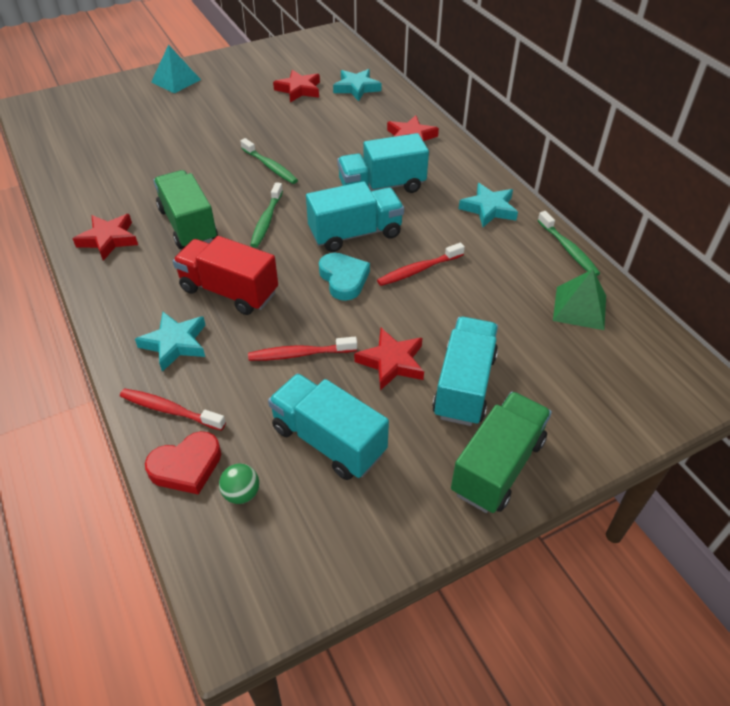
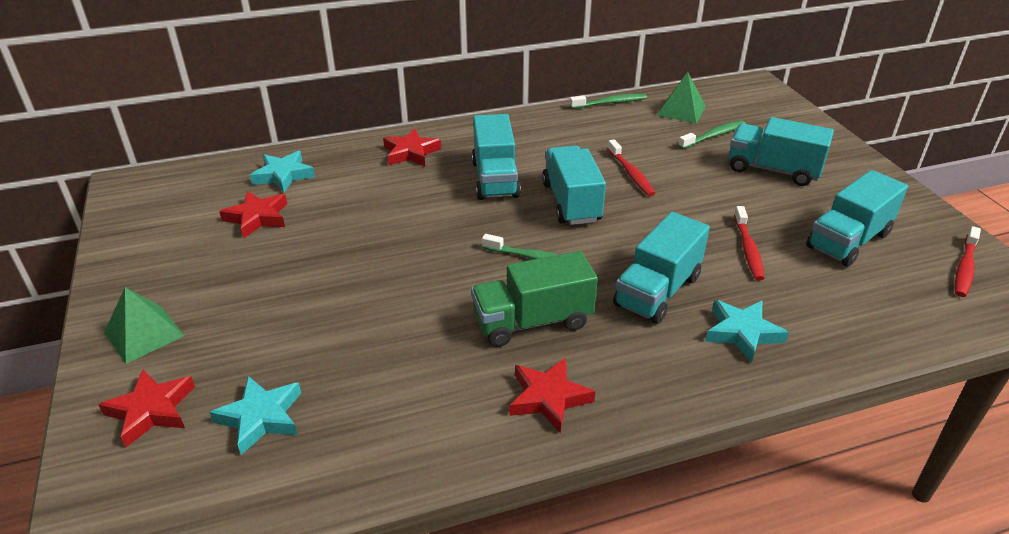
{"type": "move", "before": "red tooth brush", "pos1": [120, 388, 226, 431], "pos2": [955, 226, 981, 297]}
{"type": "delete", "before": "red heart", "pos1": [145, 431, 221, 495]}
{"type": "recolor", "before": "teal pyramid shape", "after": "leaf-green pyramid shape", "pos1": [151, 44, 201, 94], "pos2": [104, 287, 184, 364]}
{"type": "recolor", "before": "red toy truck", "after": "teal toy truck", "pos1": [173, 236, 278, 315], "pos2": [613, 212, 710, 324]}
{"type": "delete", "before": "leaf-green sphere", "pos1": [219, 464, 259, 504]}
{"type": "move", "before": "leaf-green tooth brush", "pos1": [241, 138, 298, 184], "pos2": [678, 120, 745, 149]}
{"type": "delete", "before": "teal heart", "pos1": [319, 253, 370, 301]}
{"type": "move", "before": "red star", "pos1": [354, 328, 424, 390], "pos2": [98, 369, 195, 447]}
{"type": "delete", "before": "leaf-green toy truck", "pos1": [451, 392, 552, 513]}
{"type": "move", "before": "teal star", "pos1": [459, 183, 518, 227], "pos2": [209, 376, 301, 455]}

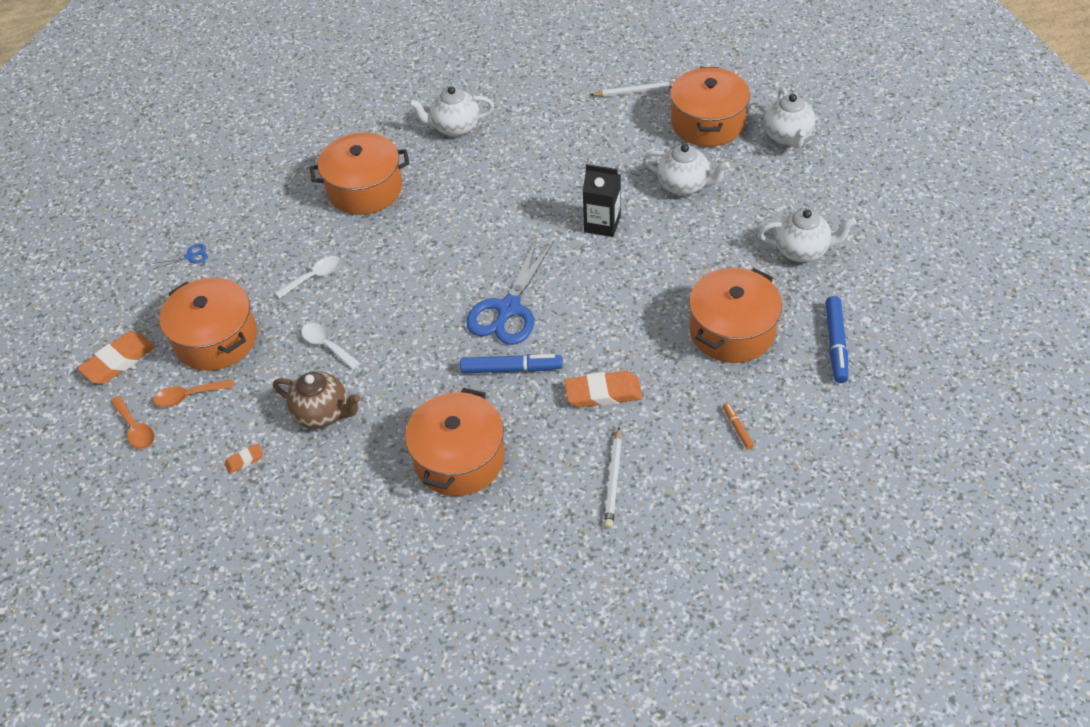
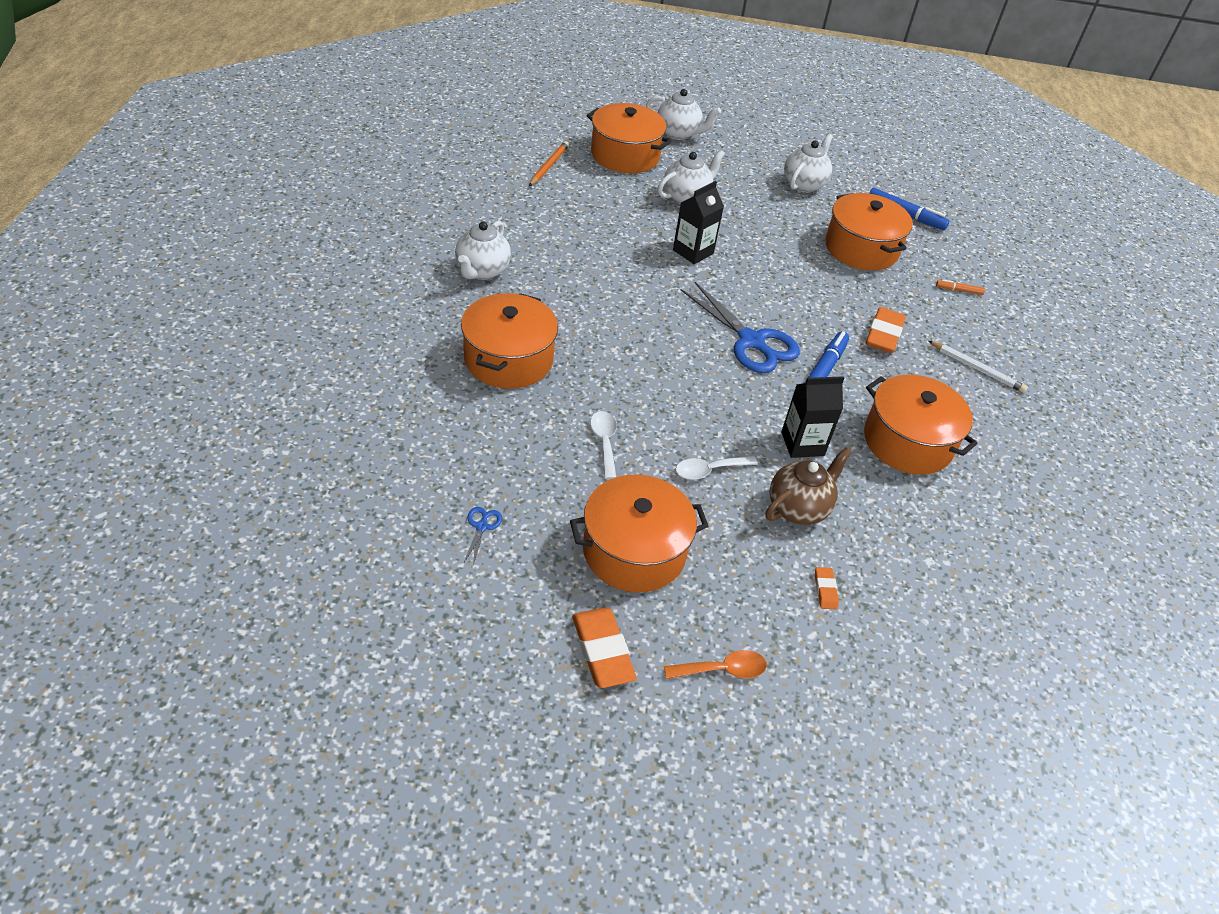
{"type": "delete", "before": "orange-coloured teaspoon", "pos1": [153, 379, 234, 407]}
{"type": "recolor", "before": "snow-white lead pencil", "after": "orange-coloured lead pencil", "pos1": [590, 81, 675, 97], "pos2": [529, 141, 569, 186]}
{"type": "insert", "after": "black carton", "pos2": [781, 376, 844, 458]}

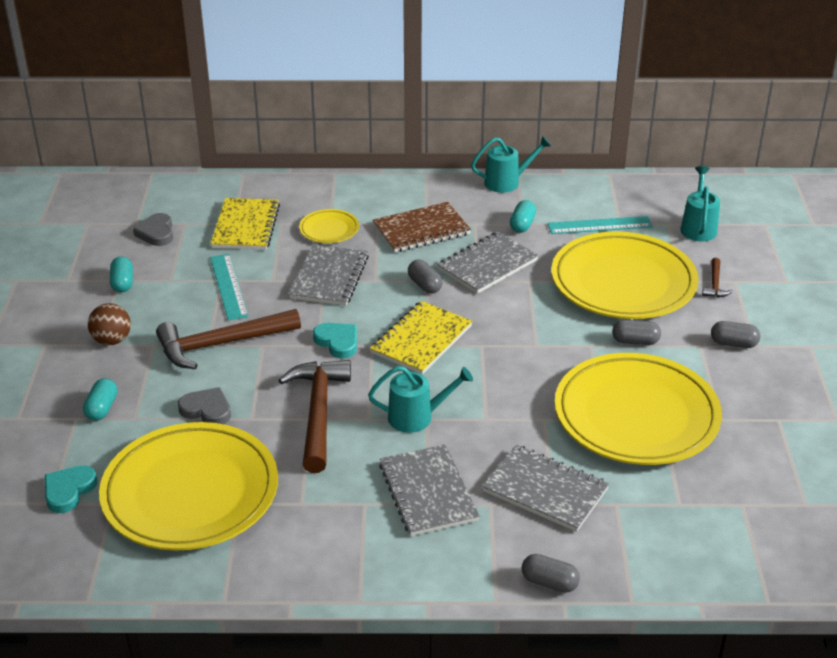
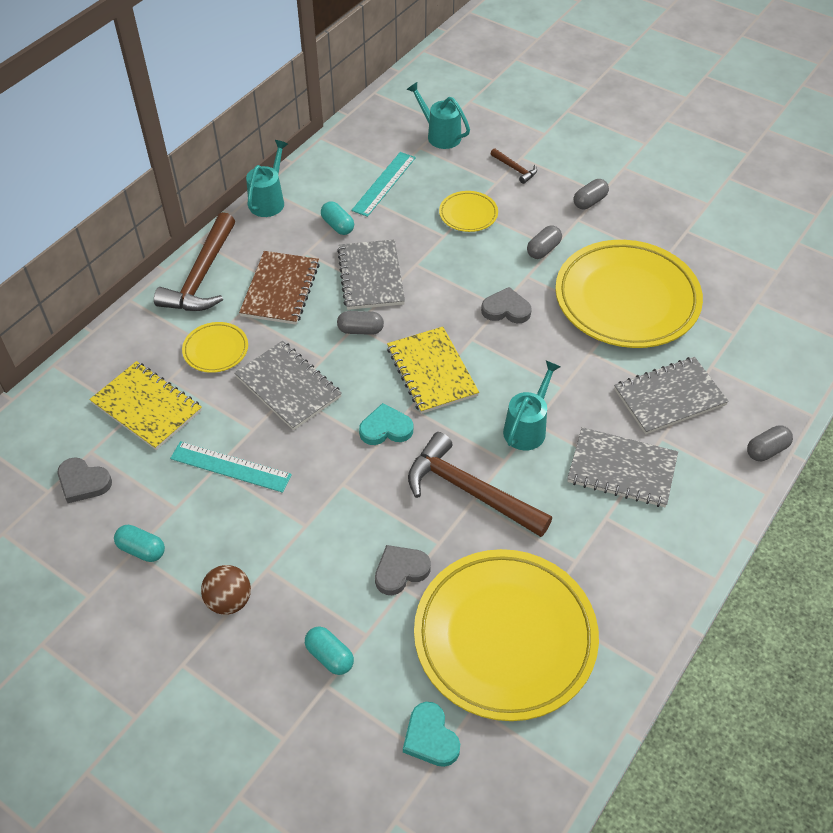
{"type": "move", "before": "dark brown hammer", "pos1": [156, 309, 301, 369], "pos2": [154, 212, 235, 311]}
{"type": "resize", "before": "yellow flat dish", "pos1": [551, 231, 699, 319], "pos2": [439, 191, 498, 232], "scale": 0.44}
{"type": "insert", "after": "grey heart", "pos2": [481, 287, 532, 323]}

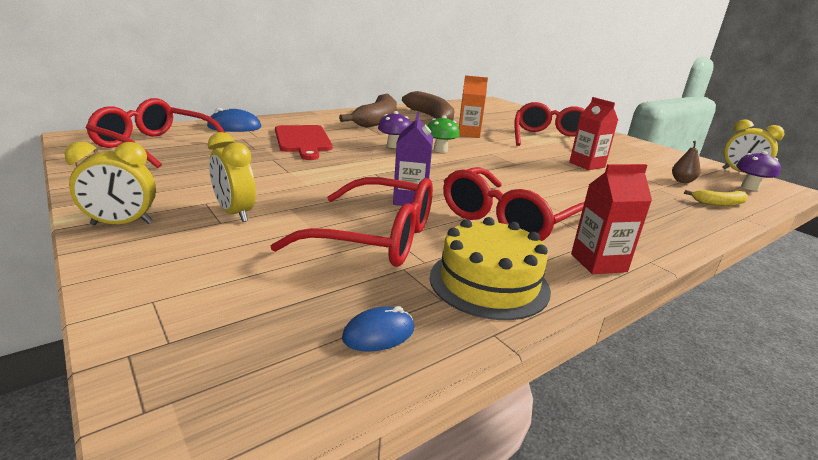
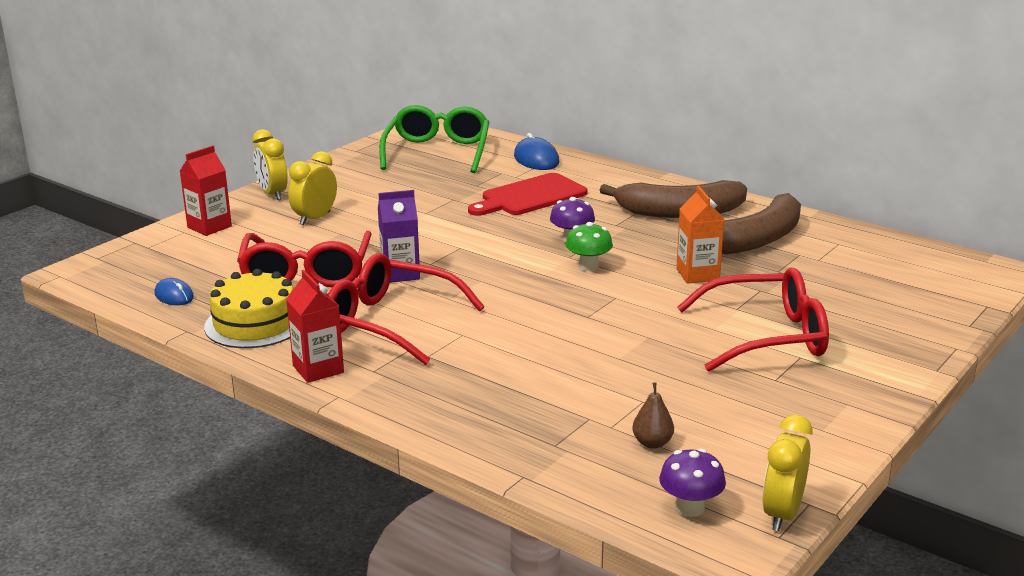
{"type": "recolor", "before": "red glasses", "after": "leaf-green glasses", "pos1": [86, 98, 225, 168], "pos2": [379, 105, 489, 173]}
{"type": "move", "before": "red carton", "pos1": [569, 97, 618, 170], "pos2": [180, 146, 232, 236]}
{"type": "delete", "before": "yellow banana fruit", "pos1": [684, 190, 748, 206]}

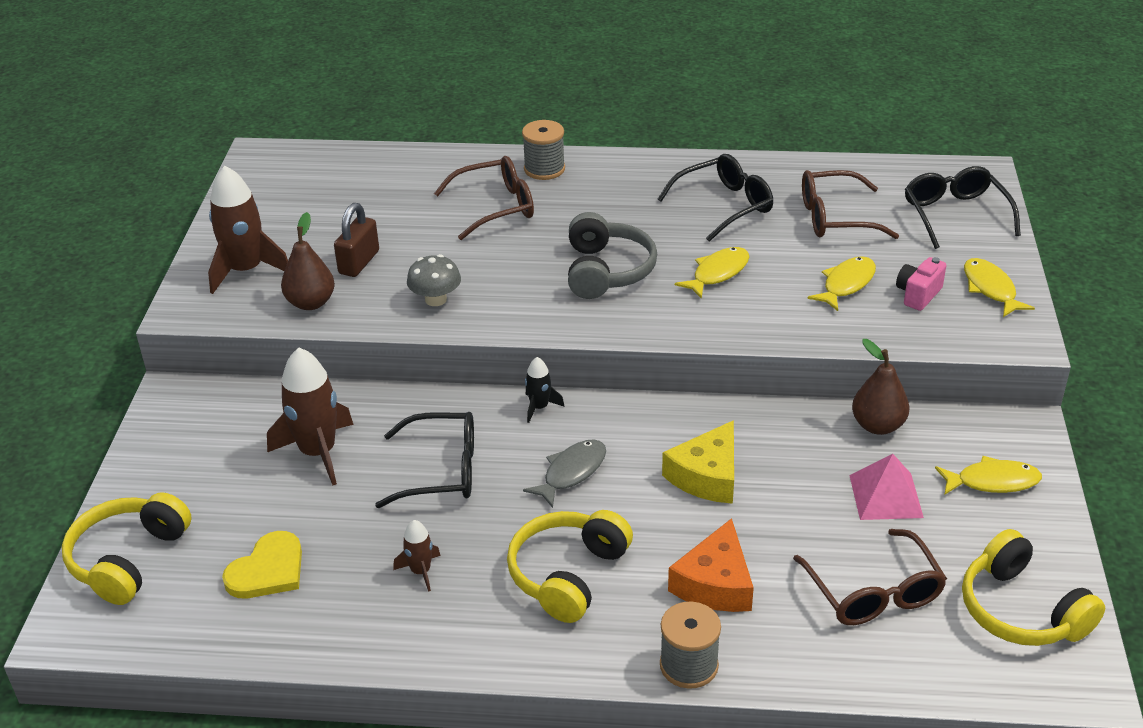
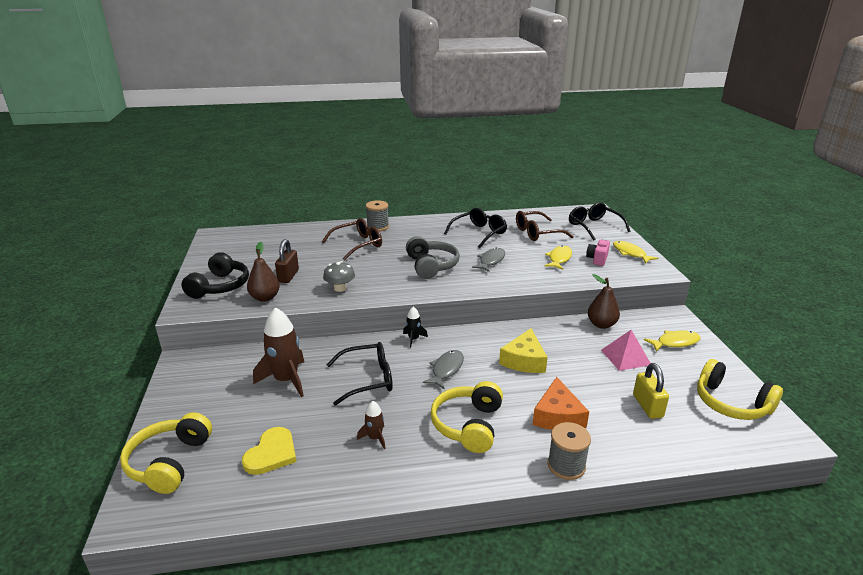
{"type": "replace", "before": "dark brown toy rocket", "after": "black over-ear headphones", "pos1": [208, 166, 288, 294], "pos2": [181, 252, 249, 299]}
{"type": "recolor", "before": "yellow toy fish", "after": "grey toy fish", "pos1": [675, 247, 749, 299], "pos2": [472, 248, 505, 272]}
{"type": "replace", "before": "dark brown glasses", "after": "yellow small lock", "pos1": [793, 529, 947, 625], "pos2": [633, 363, 669, 419]}

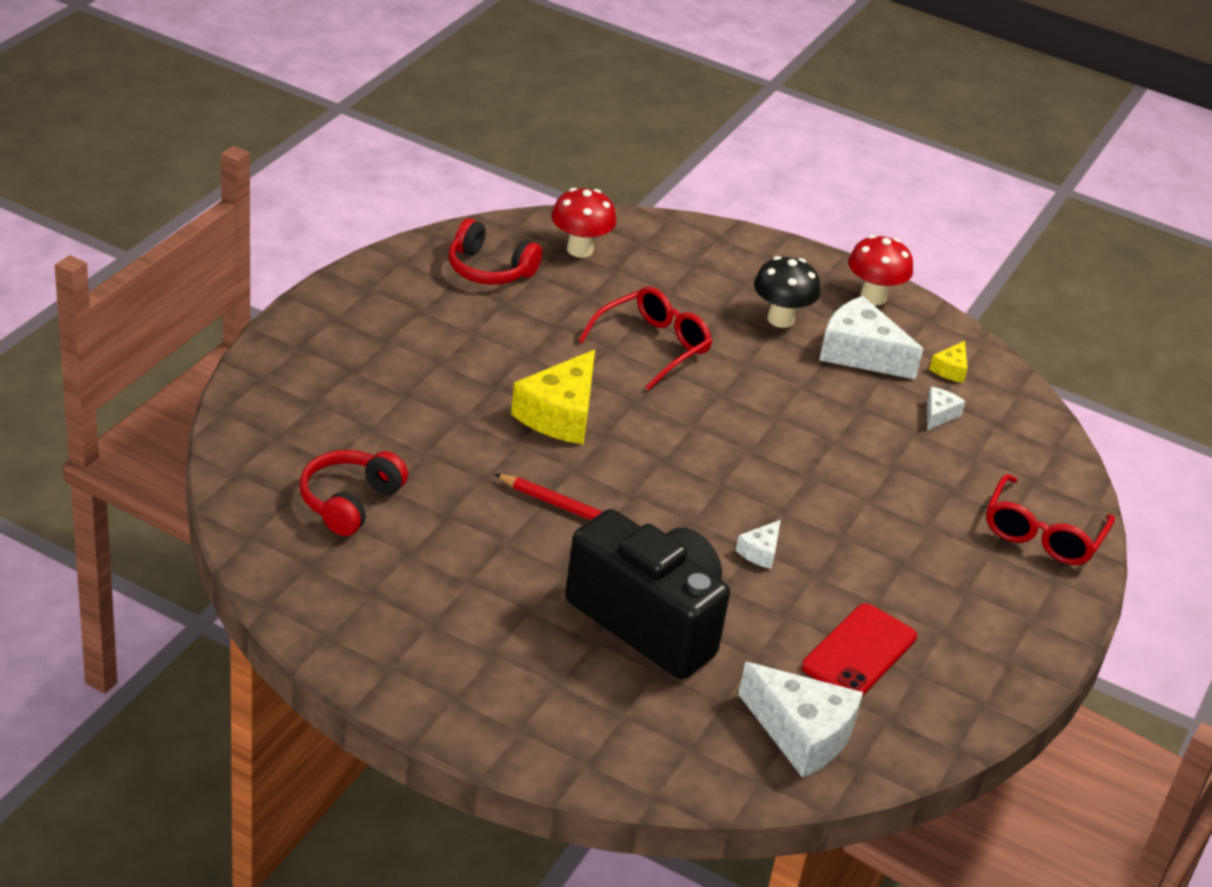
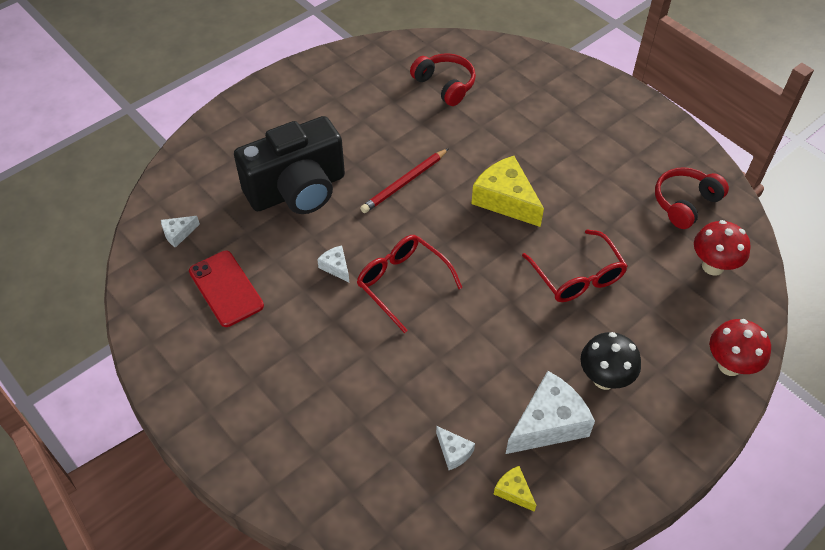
{"type": "resize", "before": "snow-white cheese wedge", "pos1": [738, 662, 863, 778], "pos2": [161, 216, 200, 248], "scale": 0.48}
{"type": "move", "before": "red toadstool", "pos1": [848, 235, 913, 305], "pos2": [710, 319, 771, 376]}
{"type": "move", "before": "red glasses", "pos1": [986, 474, 1115, 565], "pos2": [357, 235, 463, 333]}

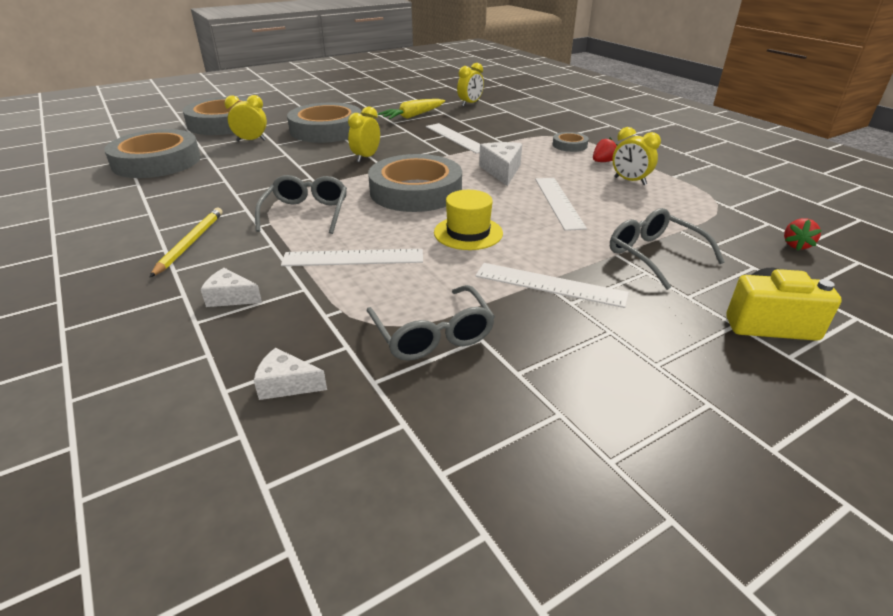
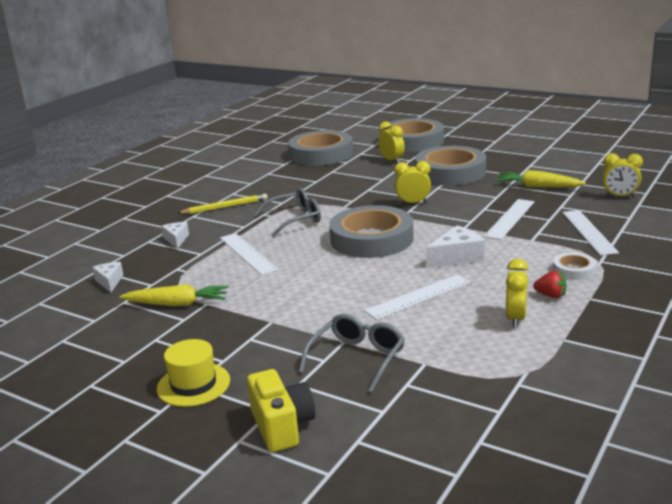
{"type": "replace", "before": "grey glasses", "after": "yellow toy carrot", "pos1": [367, 285, 495, 361], "pos2": [120, 284, 229, 306]}
{"type": "move", "before": "yellow tall hat", "pos1": [434, 190, 503, 250], "pos2": [157, 339, 230, 407]}
{"type": "move", "before": "snow-white measuring stick", "pos1": [476, 263, 629, 308], "pos2": [562, 210, 619, 256]}
{"type": "recolor", "before": "grey tape", "after": "snow-white tape", "pos1": [553, 132, 589, 152], "pos2": [553, 252, 596, 280]}
{"type": "delete", "before": "red toy strawberry", "pos1": [784, 218, 822, 251]}

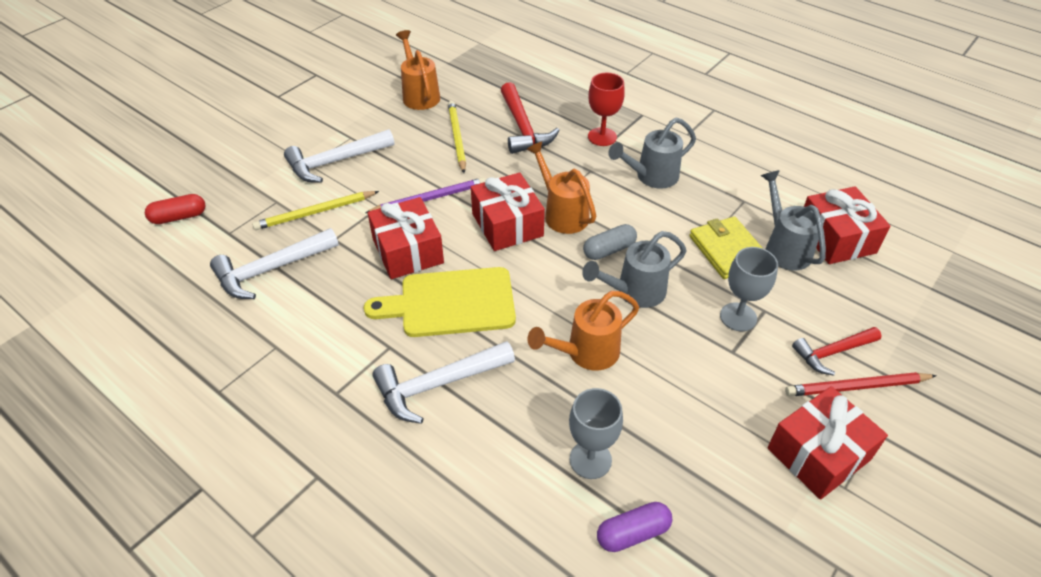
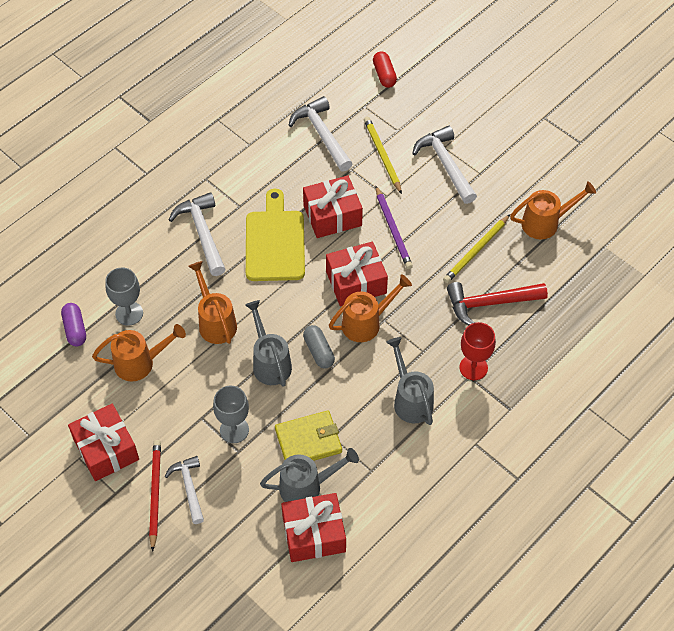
{"type": "rotate", "before": "yellow lead pencil", "pos1": [448, 101, 466, 173], "pos2": [443, 214, 510, 283], "turn": 135}
{"type": "recolor", "before": "red hammer", "after": "snow-white hammer", "pos1": [792, 327, 882, 376], "pos2": [165, 456, 204, 524]}
{"type": "insert", "after": "orange-coloured watering can", "pos2": [92, 324, 186, 381]}

